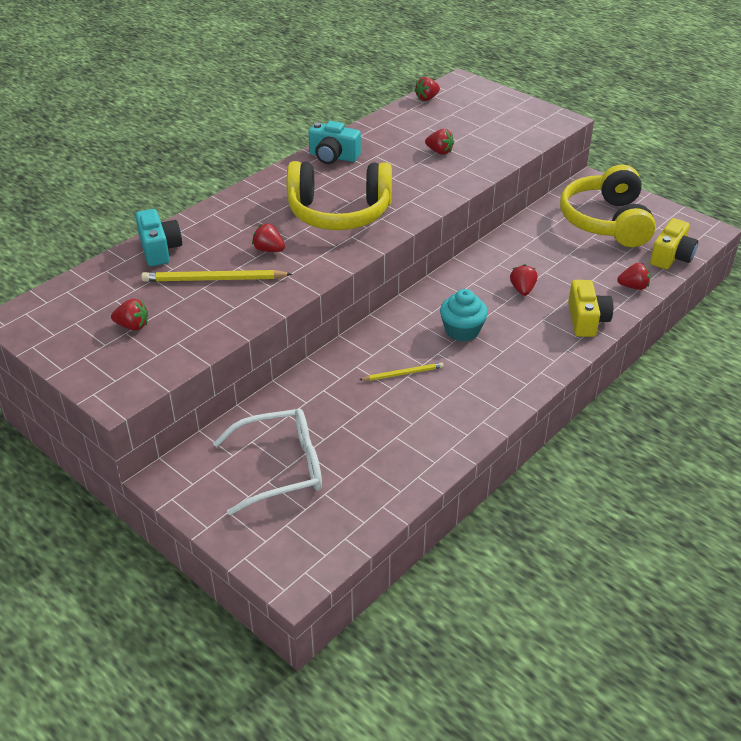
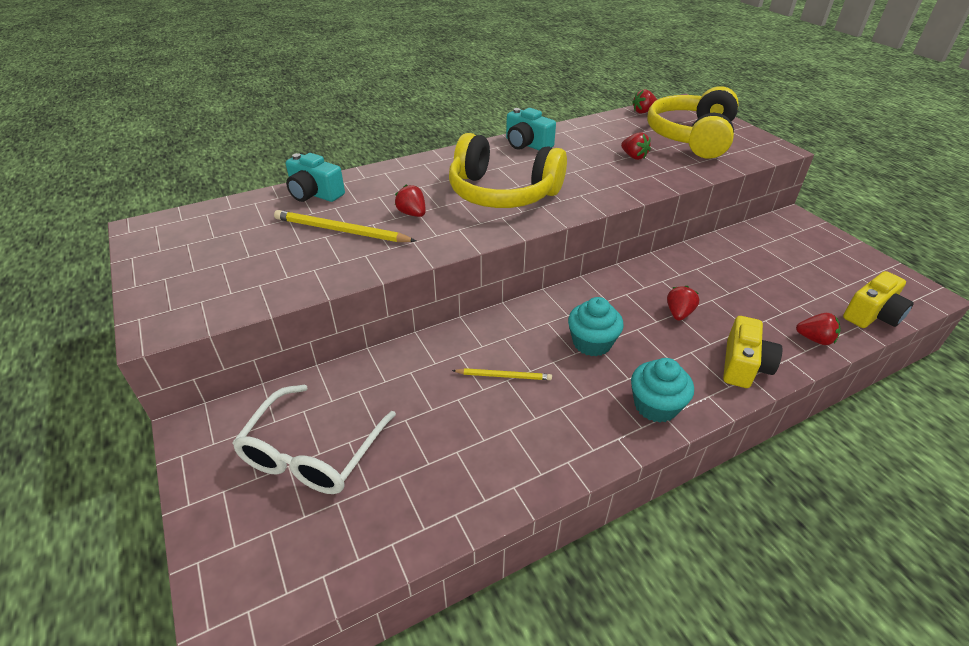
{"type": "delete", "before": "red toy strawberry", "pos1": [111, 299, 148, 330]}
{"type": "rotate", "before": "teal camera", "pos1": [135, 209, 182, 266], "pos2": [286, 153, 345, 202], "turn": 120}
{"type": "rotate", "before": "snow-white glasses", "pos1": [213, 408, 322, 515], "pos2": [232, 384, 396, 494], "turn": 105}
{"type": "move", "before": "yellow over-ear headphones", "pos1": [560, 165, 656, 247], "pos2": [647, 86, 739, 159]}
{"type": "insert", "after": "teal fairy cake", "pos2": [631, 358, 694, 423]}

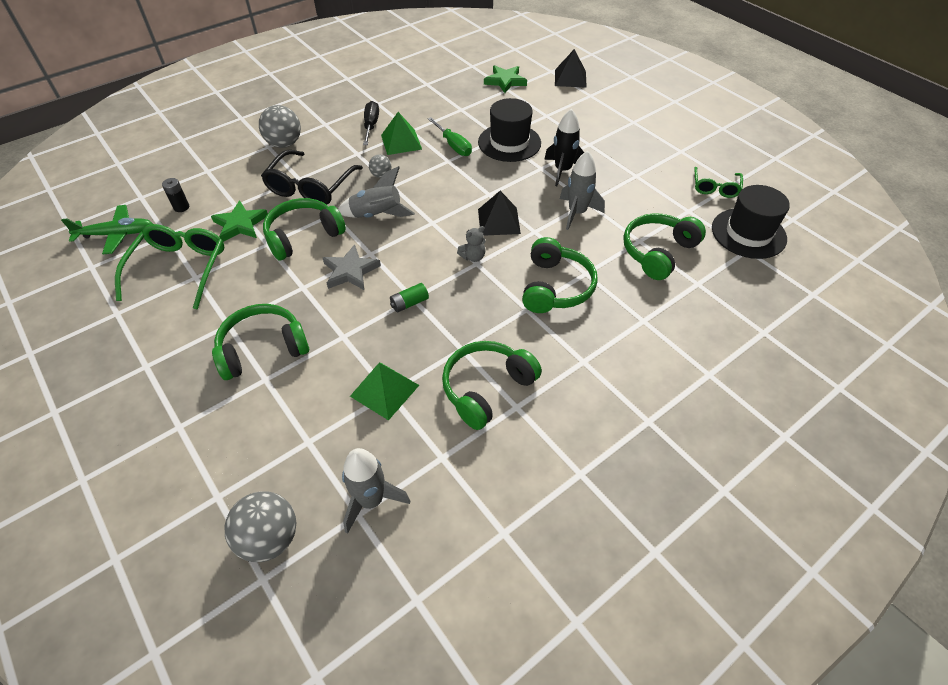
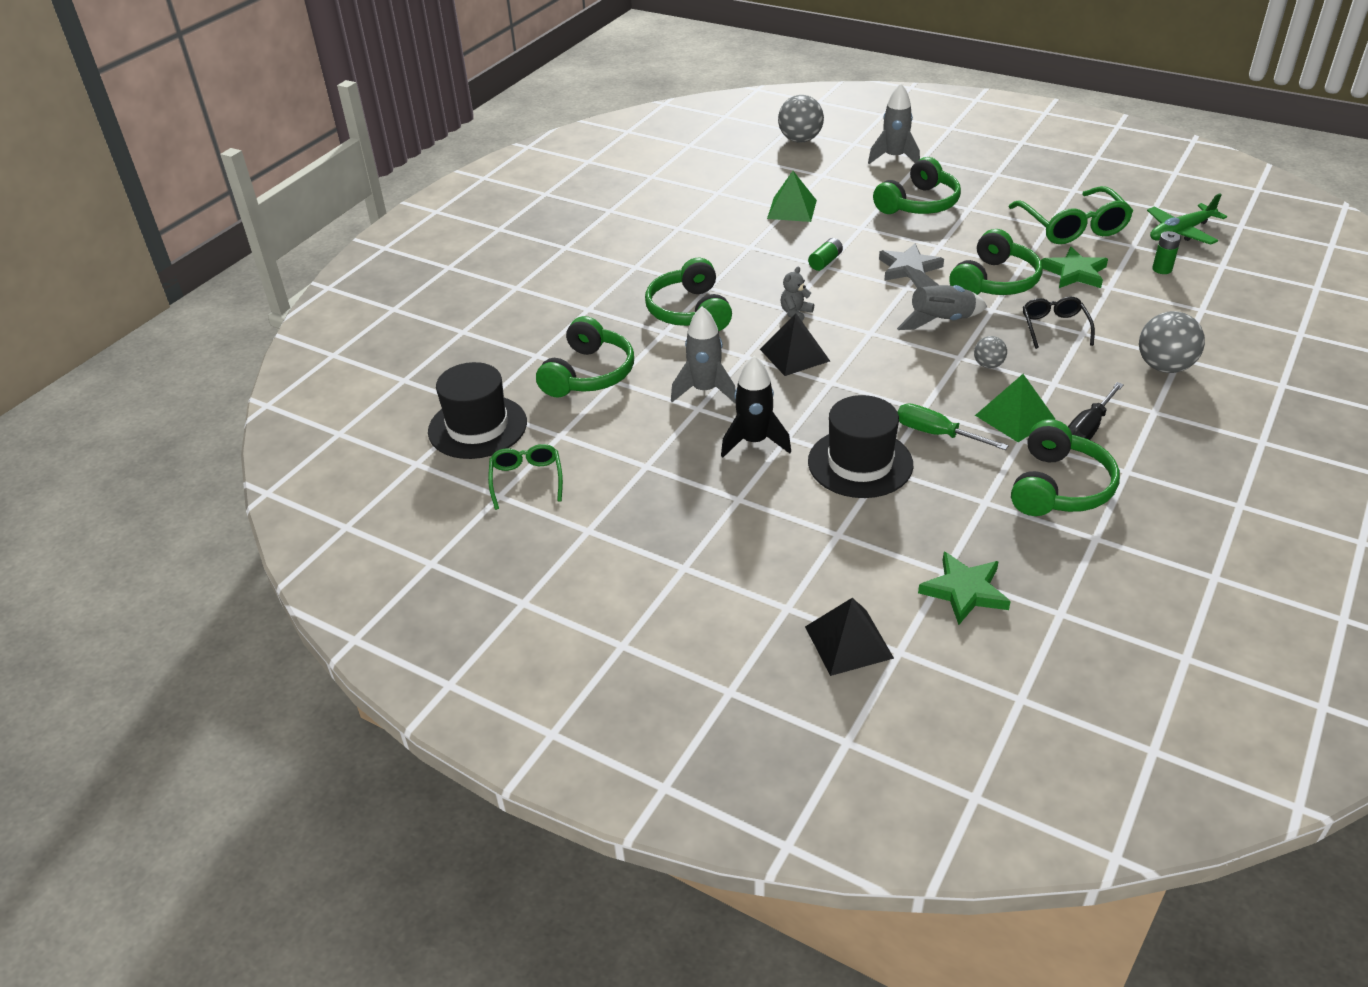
{"type": "recolor", "before": "black AA battery", "after": "leaf-green AA battery", "pos1": [162, 178, 189, 212], "pos2": [1152, 231, 1181, 274]}
{"type": "resize", "before": "black glasses", "pos1": [261, 150, 363, 205], "pos2": [1023, 296, 1095, 349], "scale": 0.58}
{"type": "move", "before": "grey toy rocket", "pos1": [342, 448, 410, 534], "pos2": [868, 83, 920, 164]}
{"type": "rotate", "before": "black flat screwdriver", "pos1": [363, 101, 379, 145], "pos2": [1068, 382, 1124, 440], "turn": 60}
{"type": "move", "before": "leaf-green over-ear headphones", "pos1": [442, 341, 542, 430], "pos2": [1011, 419, 1120, 516]}

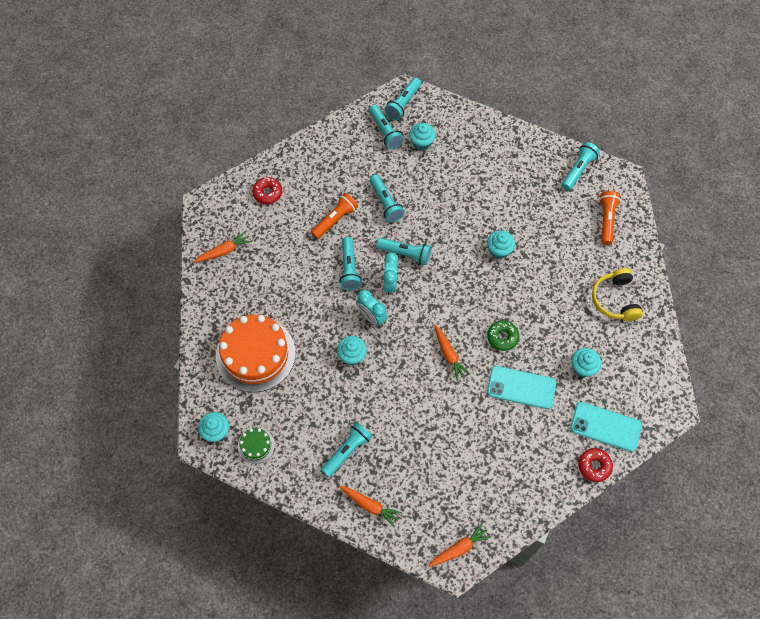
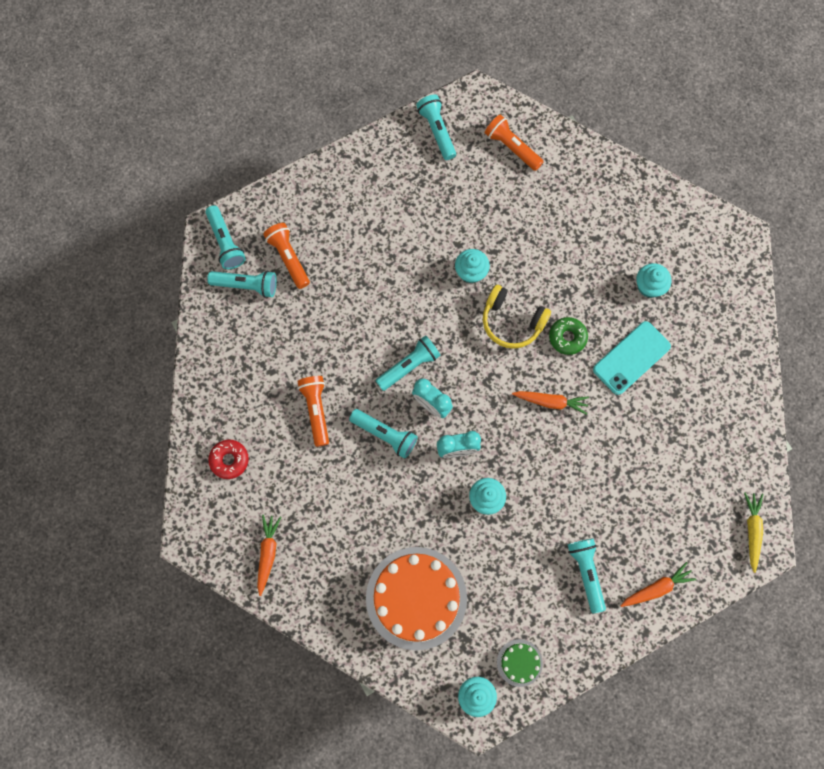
{"type": "delete", "before": "teal flashlight", "pos1": [370, 174, 405, 222]}
{"type": "replace", "before": "teal fairy cake", "after": "orange-coloured flashlight", "pos1": [409, 123, 436, 151], "pos2": [263, 223, 310, 289]}
{"type": "recolor", "before": "orange-coloured toy carrot", "after": "yellow toy carrot", "pos1": [429, 523, 491, 567], "pos2": [744, 493, 763, 573]}
{"type": "delete", "before": "teal phone", "pos1": [570, 402, 642, 452]}
{"type": "delete", "before": "red donut", "pos1": [578, 448, 613, 482]}
{"type": "move", "before": "yellow over-ear headphones", "pos1": [592, 268, 643, 321], "pos2": [483, 285, 551, 349]}

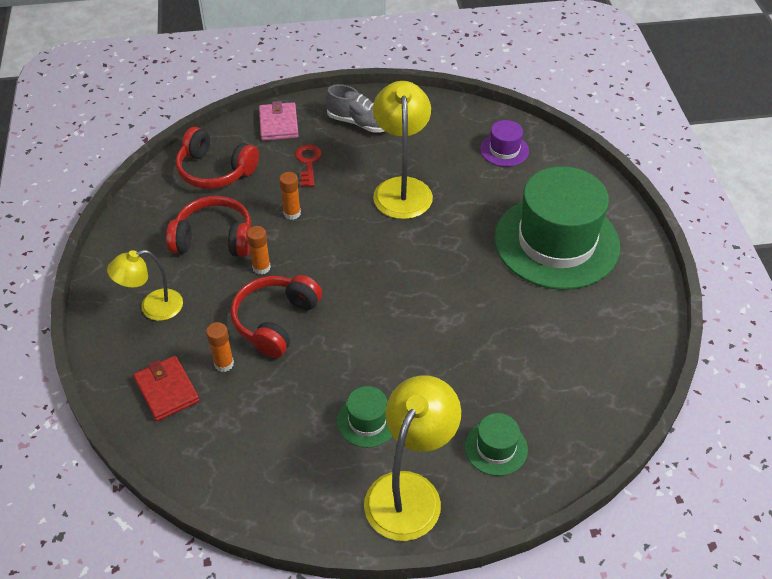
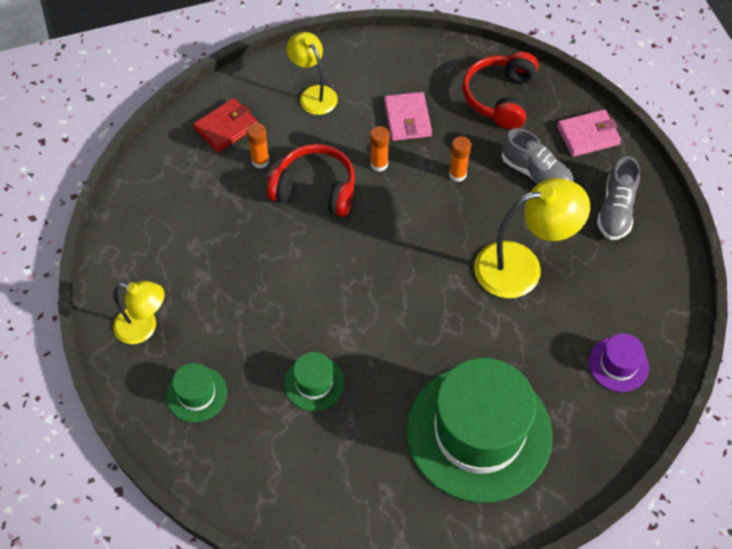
{"type": "replace", "before": "red over-ear headphones", "after": "rose-pink wallet", "pos1": [166, 196, 251, 257], "pos2": [384, 92, 432, 141]}
{"type": "replace", "before": "red door key", "after": "grey shoe", "pos1": [295, 145, 322, 187], "pos2": [501, 128, 574, 184]}
{"type": "move", "before": "leaf-green tall hat", "pos1": [337, 386, 393, 448], "pos2": [284, 352, 344, 411]}
{"type": "resize", "before": "yellow desk lamp", "pos1": [364, 375, 461, 541], "pos2": [113, 281, 165, 344], "scale": 0.63}

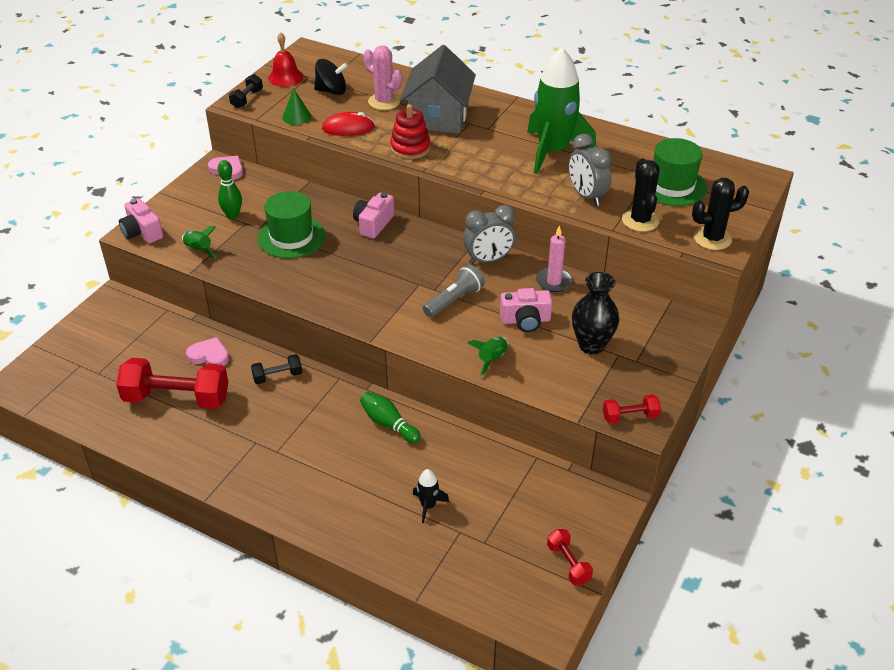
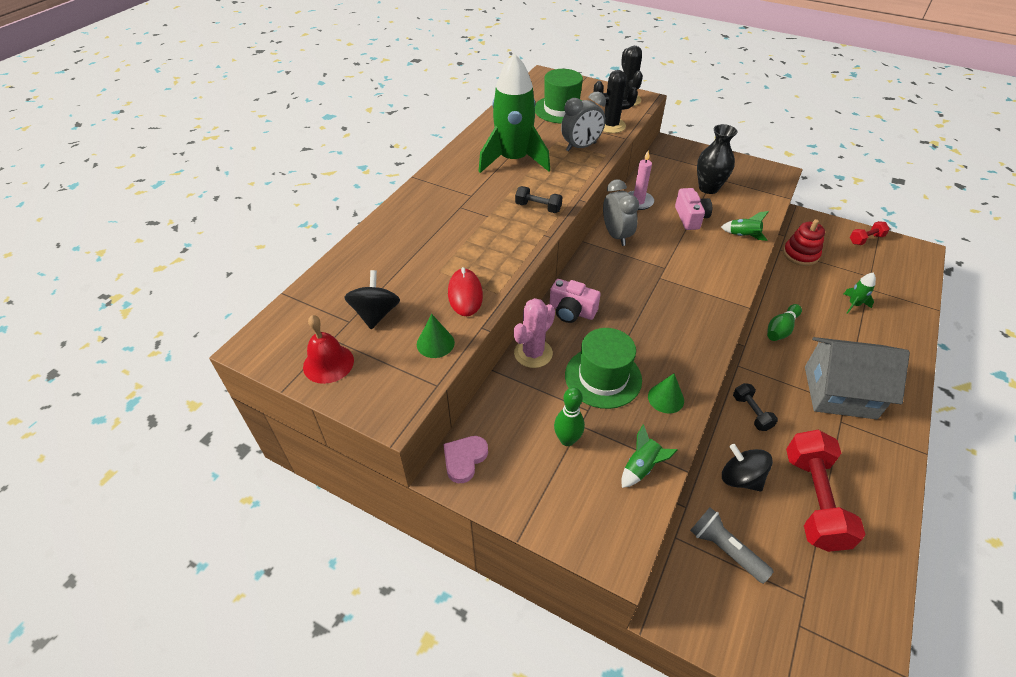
{"type": "delete", "before": "rose-pink camera", "pos1": [119, 198, 163, 243]}
{"type": "replace", "before": "rose-pink heart", "after": "black whirligig", "pos1": [186, 337, 229, 366], "pos2": [722, 444, 773, 492]}
{"type": "move", "before": "black dumbbell", "pos1": [229, 74, 263, 108], "pos2": [515, 186, 562, 213]}
{"type": "move", "before": "rose-pink saguaro cactus", "pos1": [363, 45, 402, 110], "pos2": [514, 298, 555, 368]}
{"type": "move", "before": "red ring stacker", "pos1": [390, 104, 431, 159], "pos2": [783, 219, 825, 266]}
{"type": "move", "before": "grey house", "pos1": [400, 45, 476, 133], "pos2": [805, 337, 910, 419]}
{"type": "recolor", "before": "black toy rocket", "after": "leaf-green toy rocket", "pos1": [413, 469, 449, 523], "pos2": [844, 273, 876, 314]}
{"type": "move", "before": "grey flashlight", "pos1": [423, 265, 485, 318], "pos2": [690, 507, 774, 584]}
{"type": "delete", "before": "red dumbbell", "pos1": [603, 394, 661, 424]}
{"type": "insert", "after": "leaf-green cone shape", "pos2": [648, 373, 684, 413]}

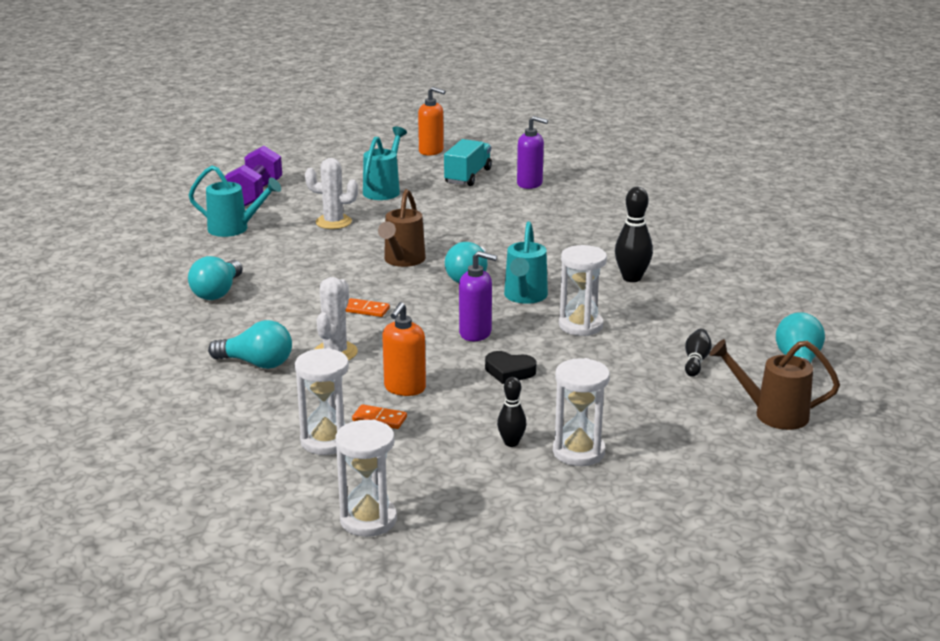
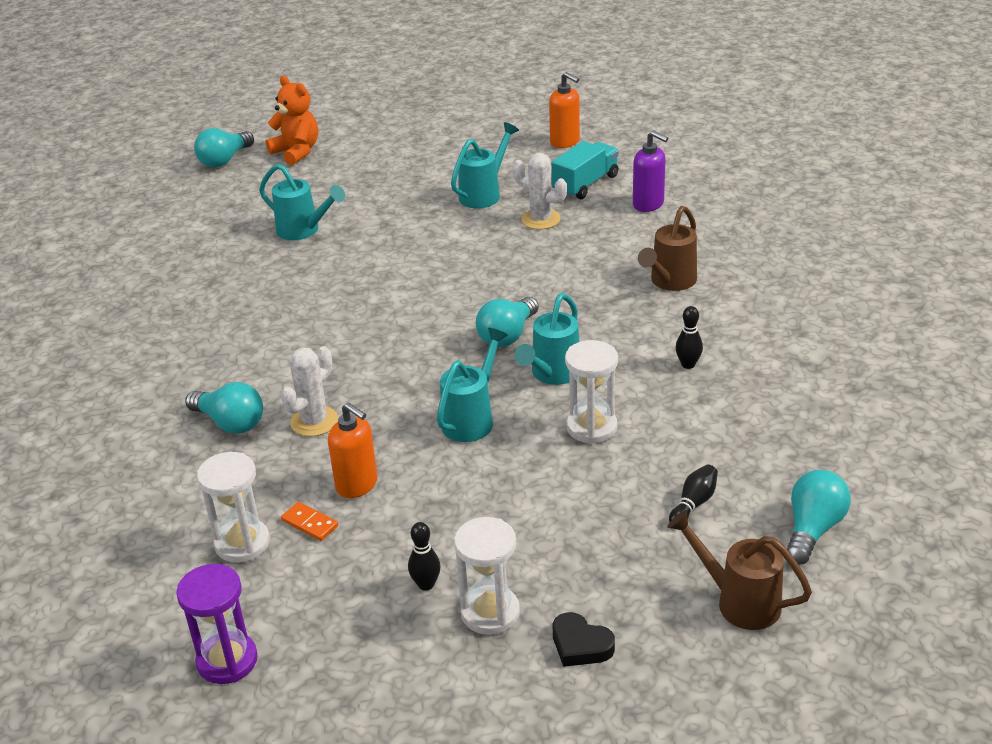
{"type": "move", "before": "teal lightbulb", "pos1": [188, 256, 243, 300], "pos2": [194, 128, 254, 168]}
{"type": "delete", "before": "purple dumbbell", "pos1": [225, 146, 282, 207]}
{"type": "move", "before": "snow-white saguaro cactus", "pos1": [305, 158, 358, 229], "pos2": [512, 153, 567, 230]}
{"type": "recolor", "before": "snow-white hourglass", "after": "purple hourglass", "pos1": [335, 419, 397, 537], "pos2": [176, 564, 258, 684]}
{"type": "delete", "before": "orange-coloured domino", "pos1": [346, 298, 390, 317]}
{"type": "move", "before": "dark brown watering can", "pos1": [378, 189, 426, 267], "pos2": [638, 206, 697, 291]}
{"type": "rotate", "before": "orange-coloured soap pump", "pos1": [382, 302, 426, 396], "pos2": [328, 402, 378, 498], "turn": -90}
{"type": "replace", "before": "purple soap pump", "after": "teal watering can", "pos1": [459, 251, 497, 341], "pos2": [437, 328, 508, 442]}
{"type": "move", "before": "black heart", "pos1": [485, 351, 536, 384], "pos2": [553, 612, 615, 667]}
{"type": "resize", "before": "black tenpin", "pos1": [615, 187, 653, 282], "pos2": [676, 306, 703, 369], "scale": 0.62}
{"type": "insert", "after": "orange-coloured teddy", "pos2": [266, 76, 318, 165]}

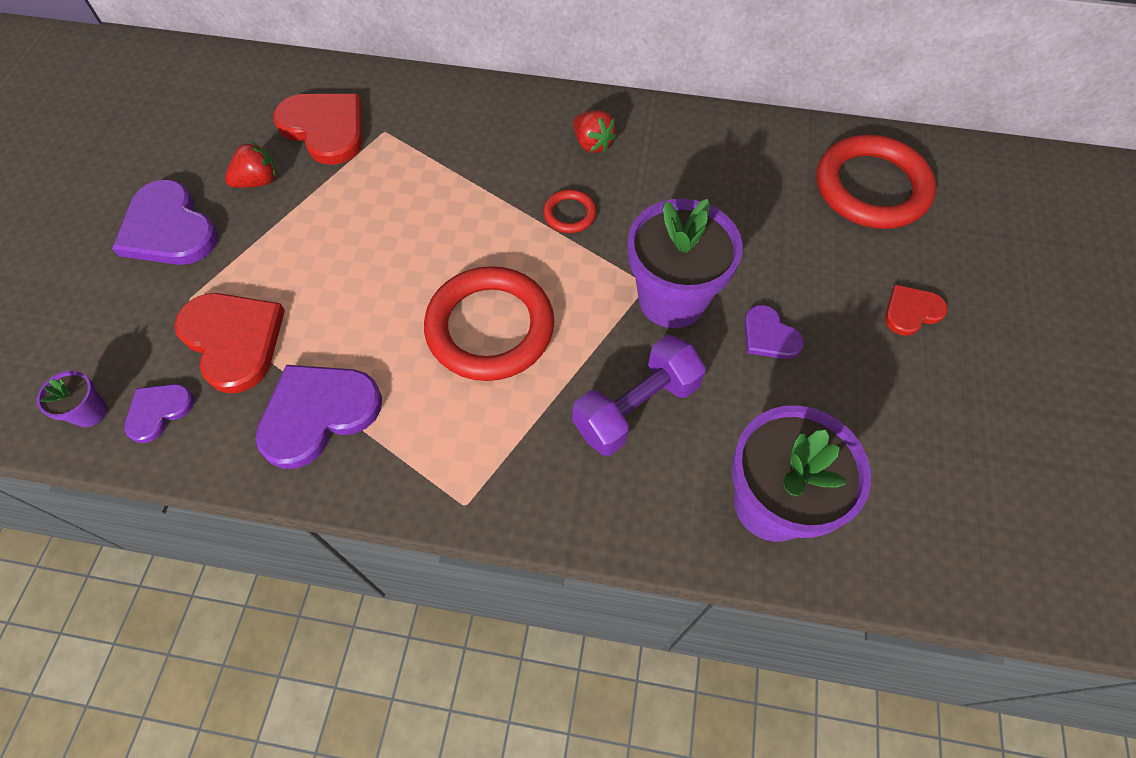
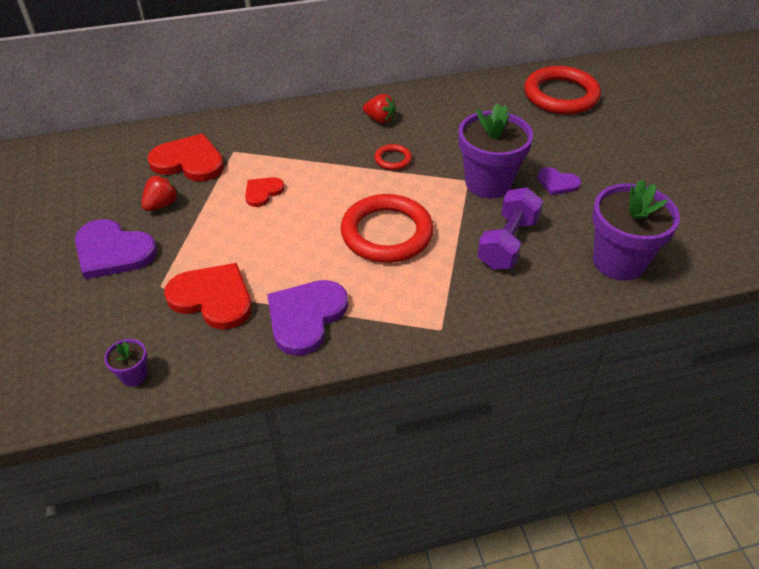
{"type": "delete", "before": "purple heart", "pos1": [124, 384, 194, 443]}
{"type": "move", "before": "red heart", "pos1": [885, 285, 948, 336], "pos2": [245, 177, 285, 207]}

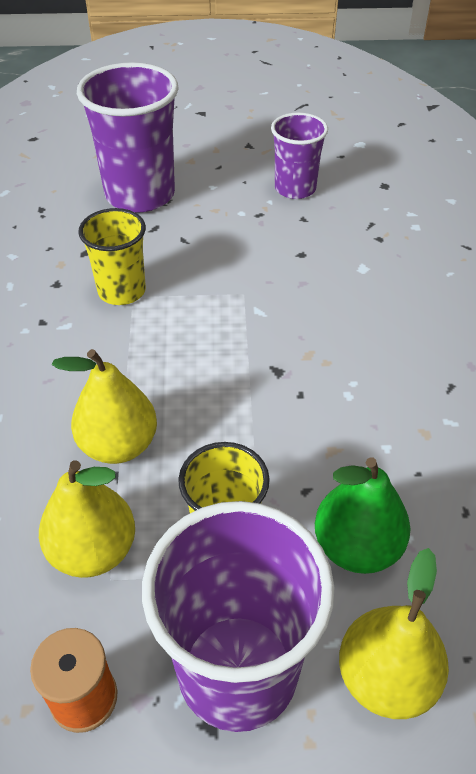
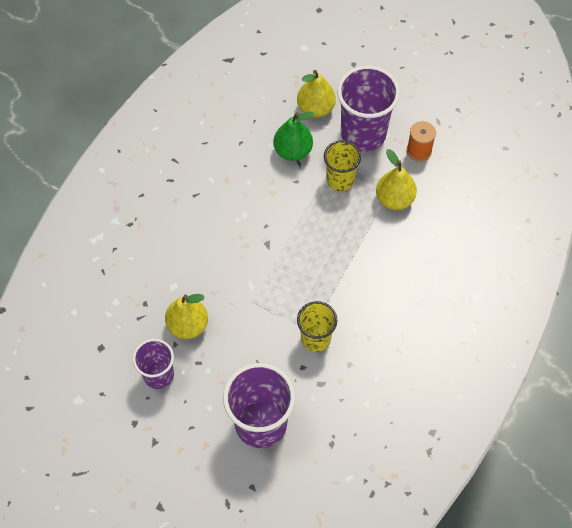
{"type": "move", "before": "yellow pear", "pos1": [52, 349, 157, 464], "pos2": [165, 294, 208, 339]}

